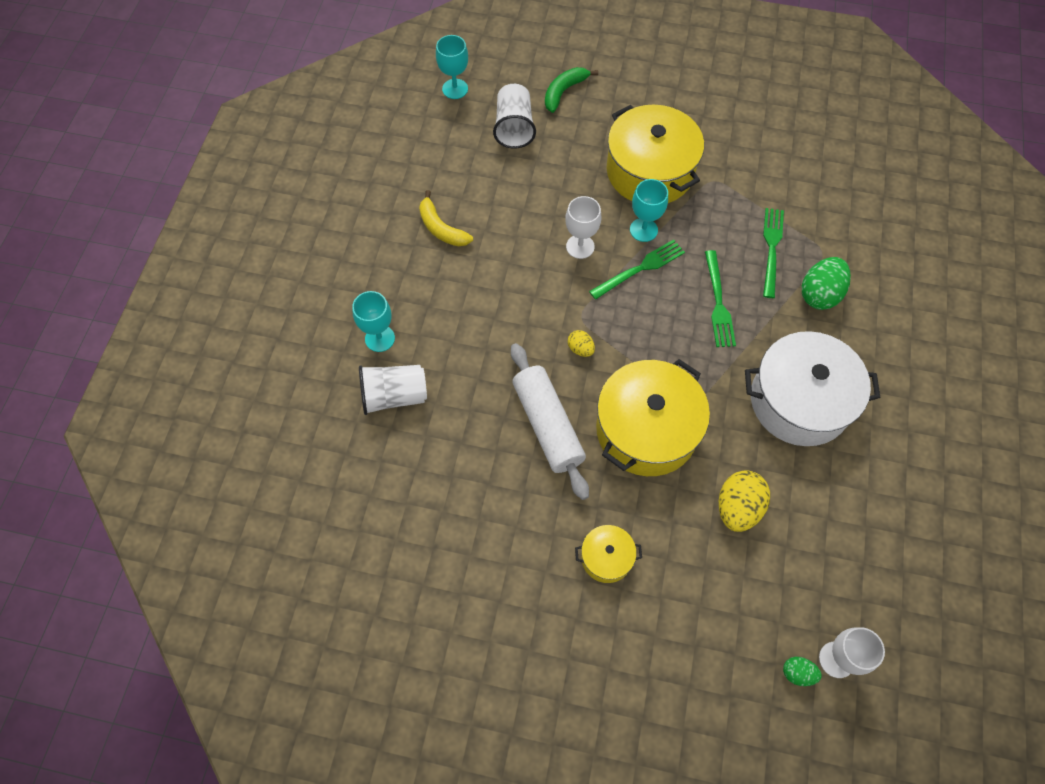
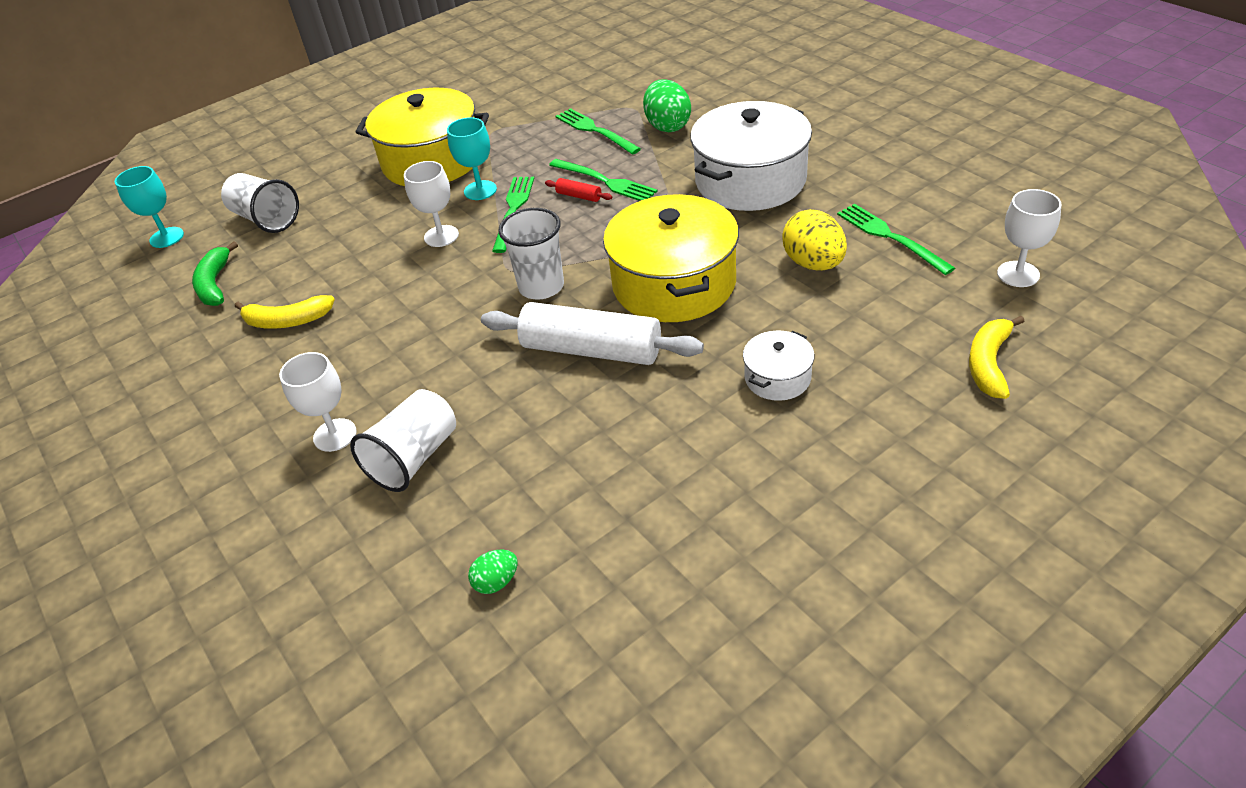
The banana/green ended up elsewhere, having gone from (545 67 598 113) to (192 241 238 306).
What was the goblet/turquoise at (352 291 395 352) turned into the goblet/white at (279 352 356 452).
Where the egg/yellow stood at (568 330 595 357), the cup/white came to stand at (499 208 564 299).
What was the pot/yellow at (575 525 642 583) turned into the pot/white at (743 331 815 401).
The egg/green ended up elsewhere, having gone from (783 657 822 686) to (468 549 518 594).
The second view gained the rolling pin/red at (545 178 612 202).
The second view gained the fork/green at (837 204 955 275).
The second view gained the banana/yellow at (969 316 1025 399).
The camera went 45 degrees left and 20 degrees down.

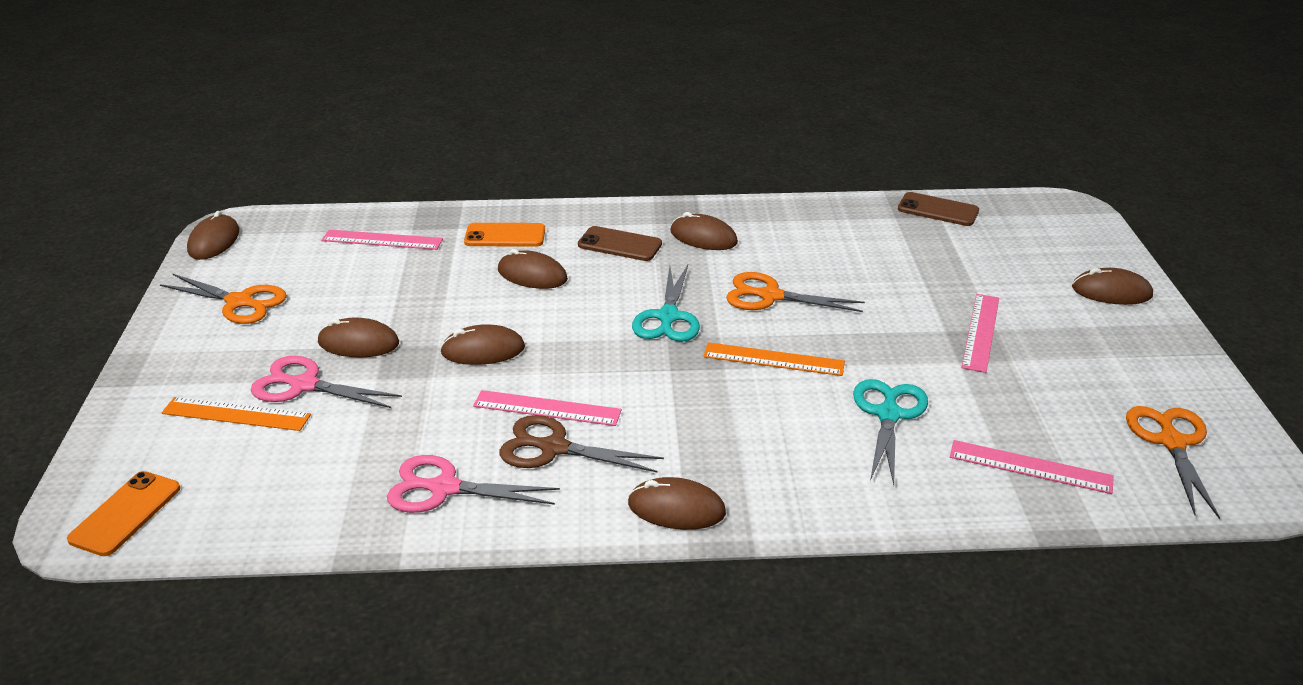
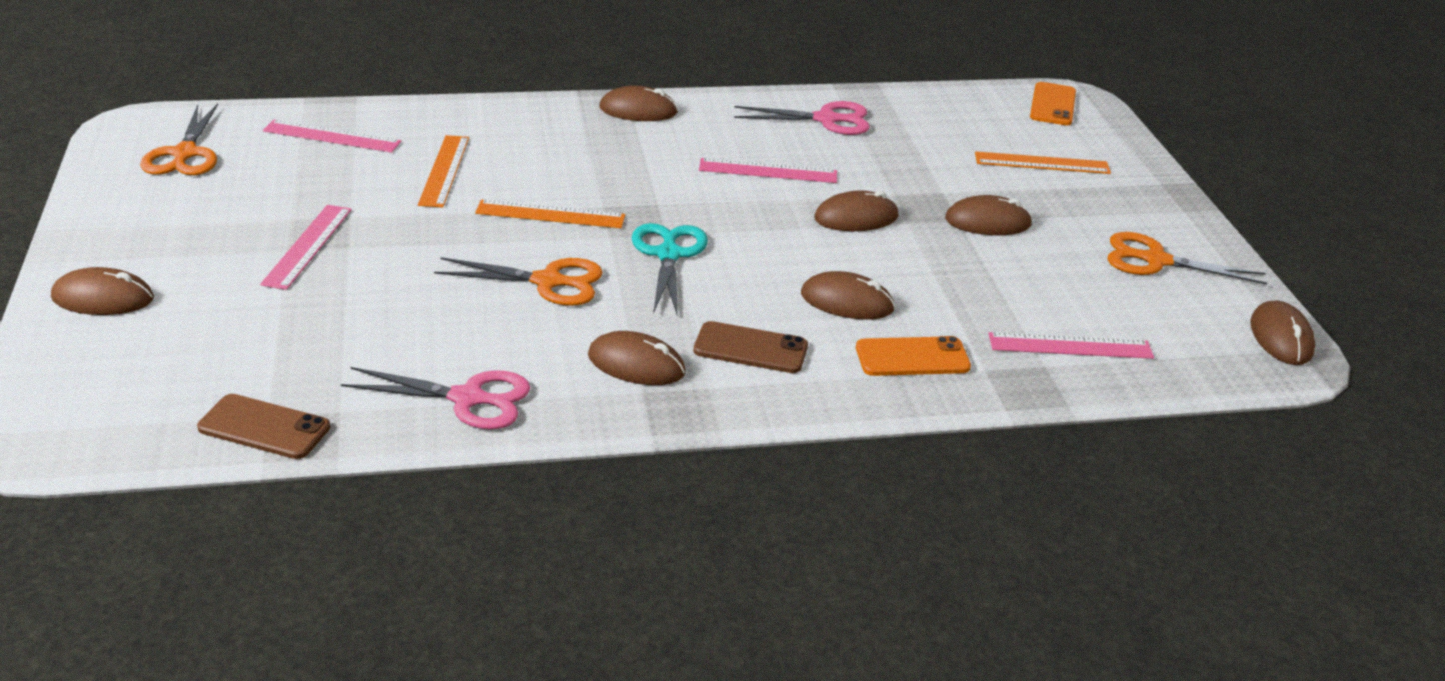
The scissors/pink ended up elsewhere, having gone from (251 356 402 408) to (341 367 530 429).
Where the scissors/turquoise stood at (853 379 928 485), the ruler/orange came to stand at (418 135 469 208).
The second view lost the scissors/brown at (499 415 664 473).
The camera went 170 degrees right and 0 degrees up.

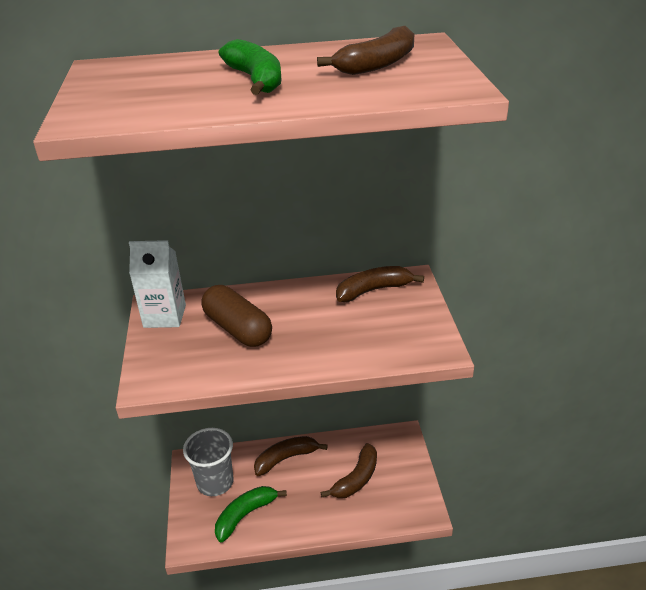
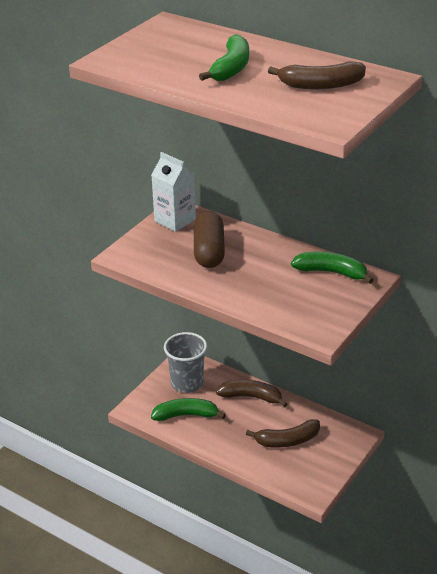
What was the banana/brown at (336 266 424 302) turned into the banana/green at (291 251 374 284).
The camera went 40 degrees right and 0 degrees up.

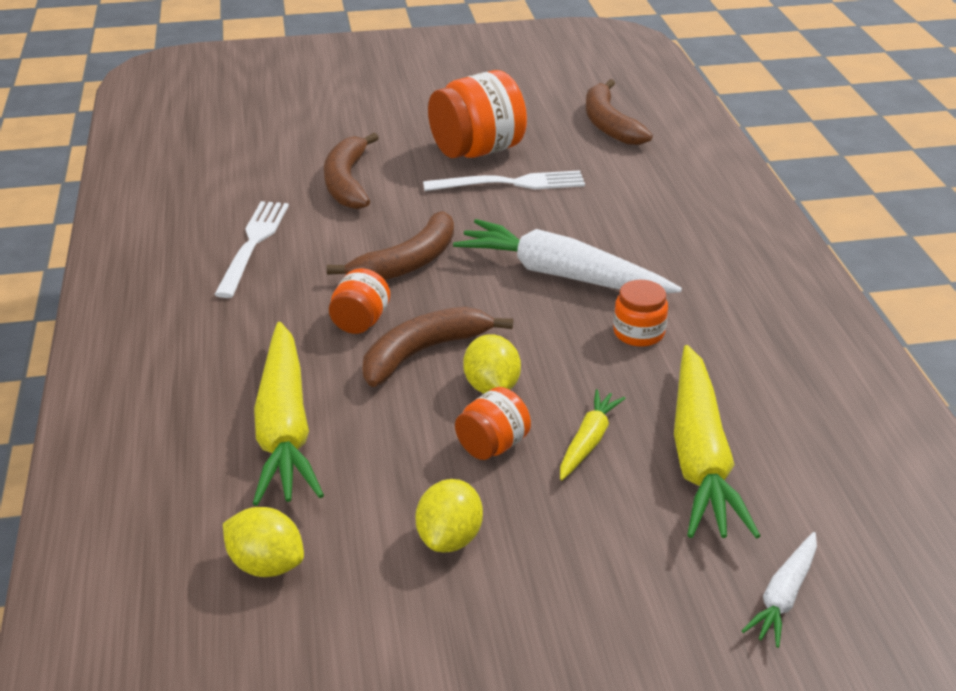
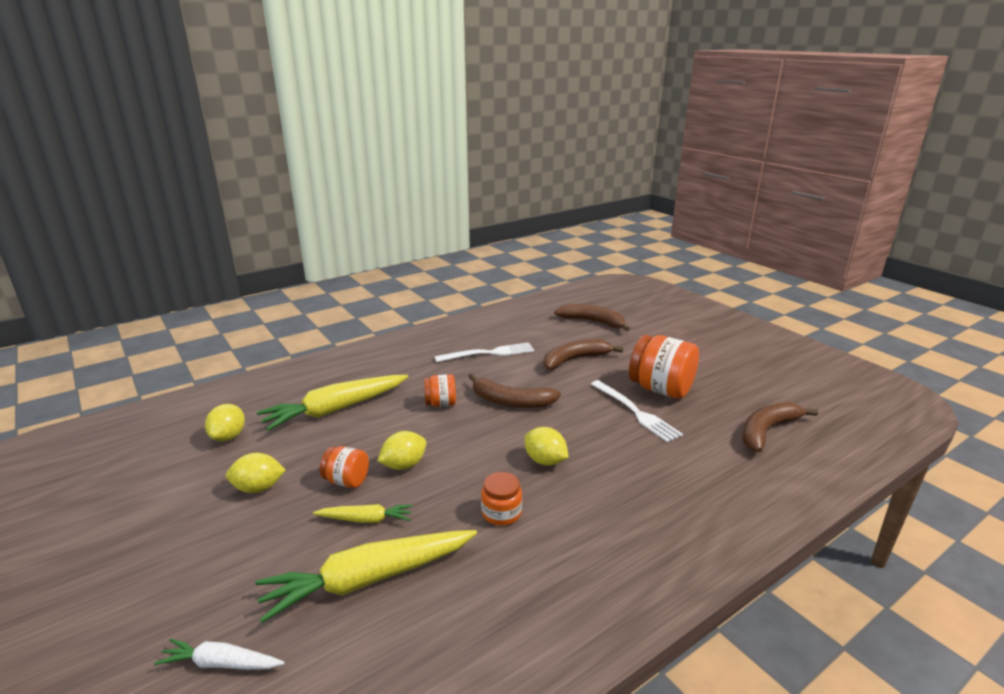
Where the carrot/white stood at (453 219 682 293), the lemon/yellow came to stand at (524 427 569 466).
The banana/brown ended up elsewhere, having gone from (362 307 513 387) to (554 303 630 331).
The camera went 65 degrees right and 10 degrees down.

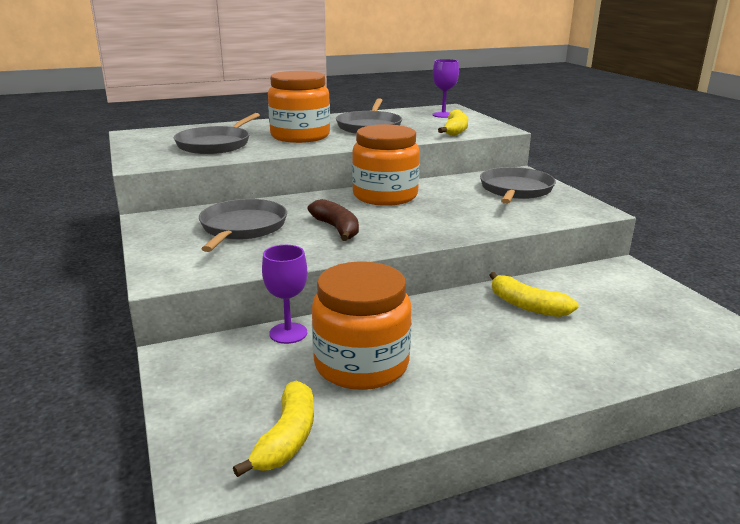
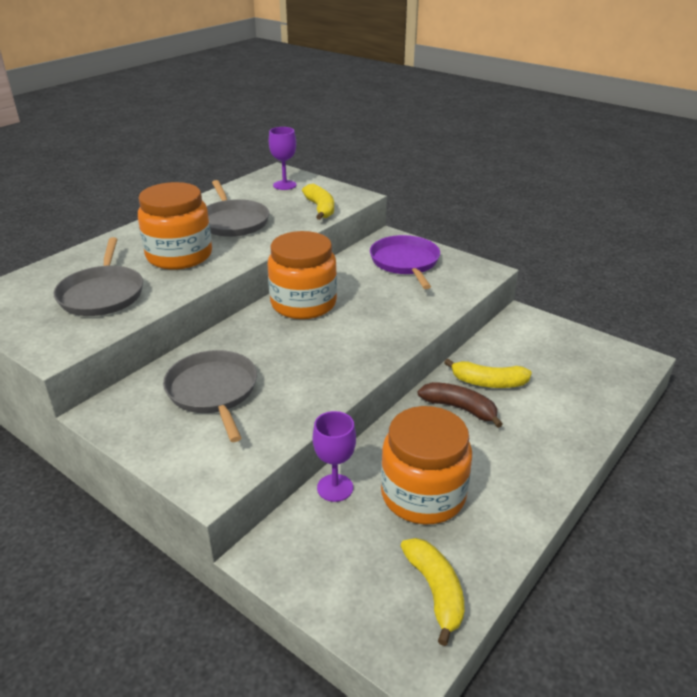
What was the pan/grey at (480 167 556 204) turned into the pan/purple at (370 235 440 289).
The banana/brown ended up elsewhere, having gone from (307 199 359 241) to (418 382 503 428).
The camera went 30 degrees left and 10 degrees up.

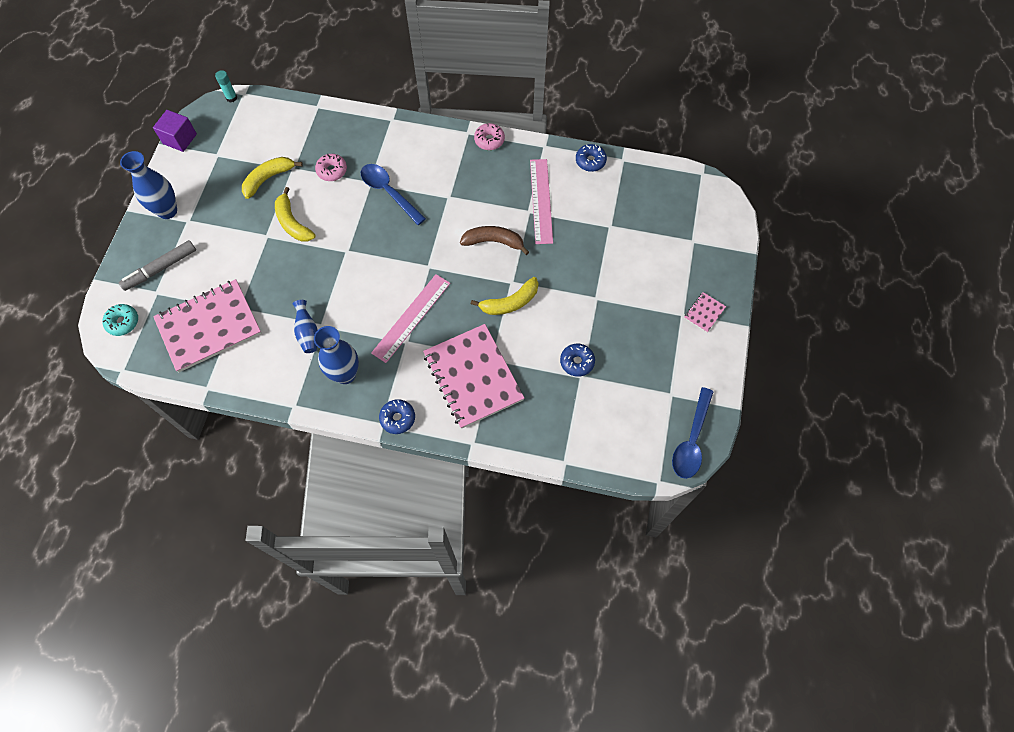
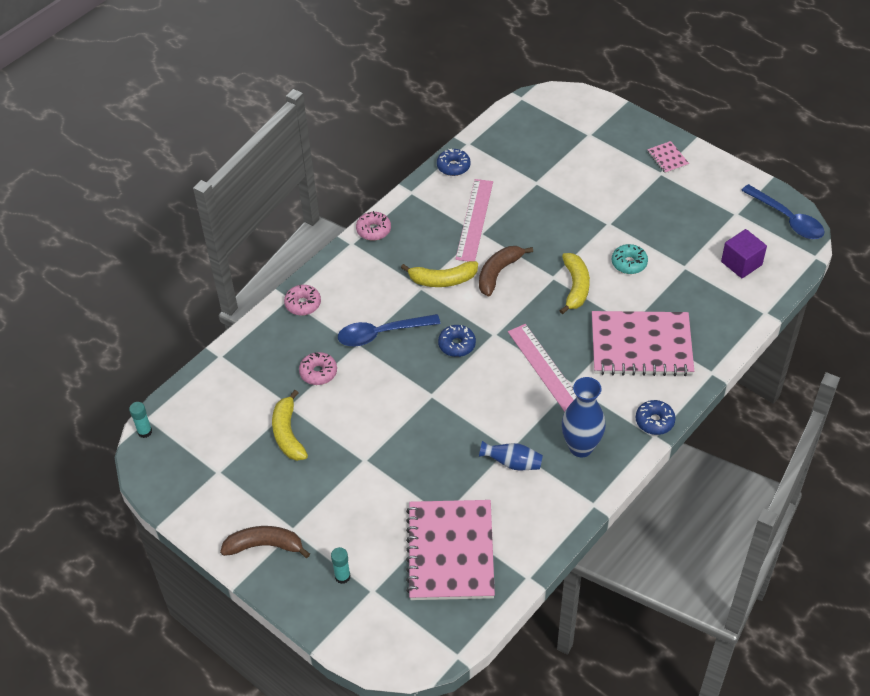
The cube/purple ended up elsewhere, having gone from (153 110 197 152) to (721 229 767 278).
Where the vase/blue stood at (120 151 177 219), the banana/brown came to stand at (220 526 310 558).
The ruler/pink at (530 159 553 244) ended up facing another way, 75 degrees clockwise from before.
The banana/yellow ended up elsewhere, having gone from (275 187 316 242) to (401 261 478 287).
Where the marker/grey stood at (119 240 196 291), the glue stick/turquoise came to stand at (331 547 350 584).
The donut/turquoise ended up elsewhere, having gone from (102 304 138 336) to (612 244 648 274).
The donut/blue ended up elsewhere, having gone from (560 344 595 377) to (438 325 476 357).
The second view gained the donut/pink at (284 285 321 316).
The camera went 60 degrees left and 15 degrees down.

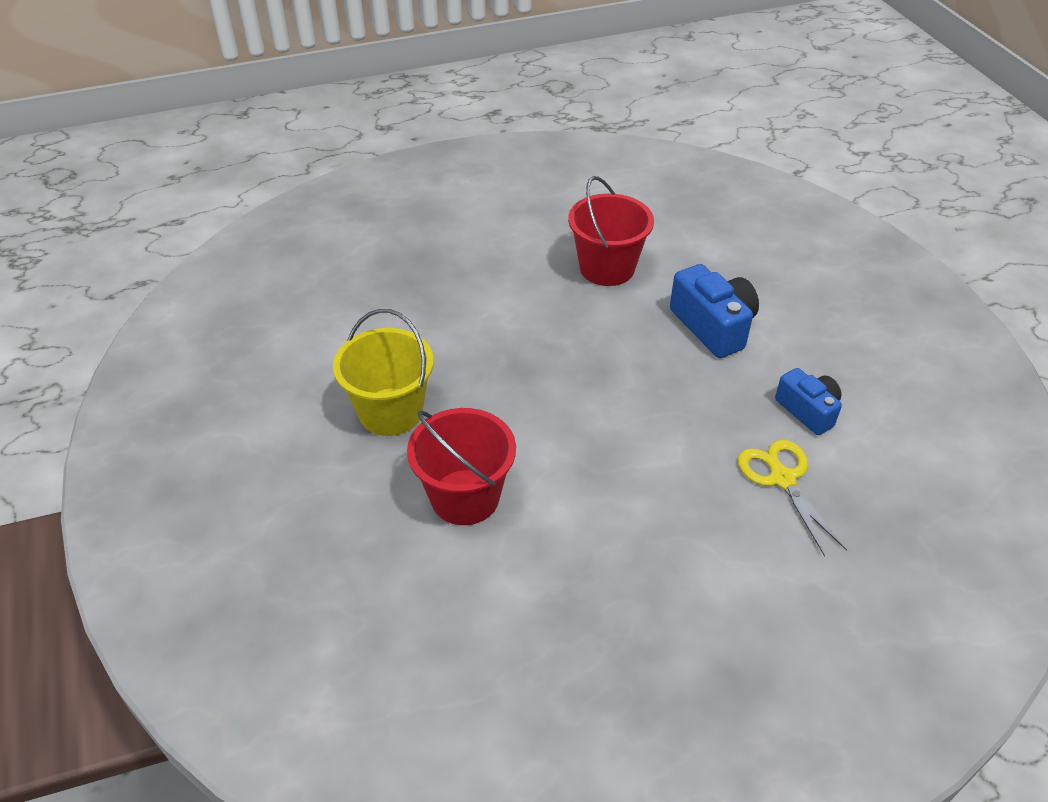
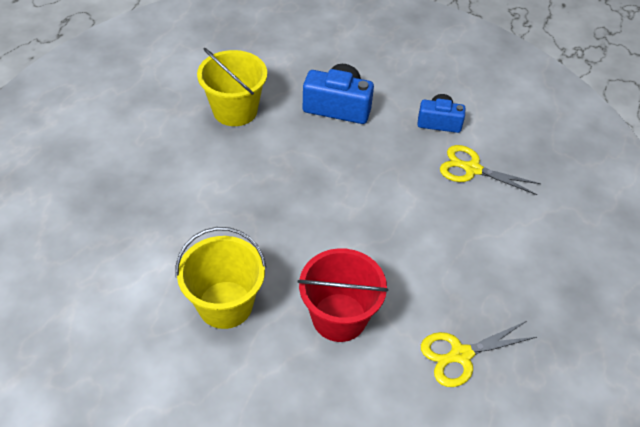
What was the bucket/red at (568 176 654 286) turned into the bucket/yellow at (197 48 267 126).
The second view gained the scissors/yellow at (421 321 537 387).
The camera went 50 degrees left and 5 degrees up.

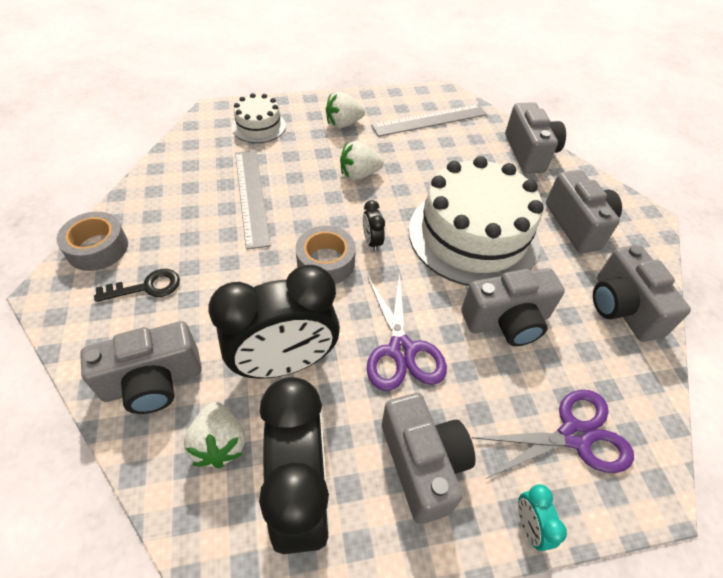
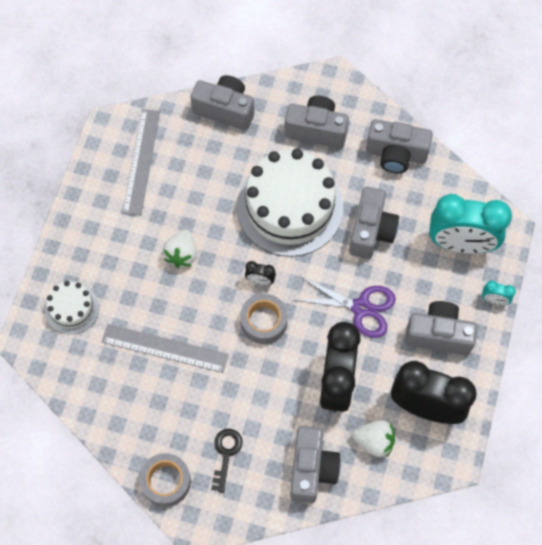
The second view lost the strawberry/white at (326 92 365 128).
Where the scissors/purple stood at (471 390 634 479), the clock/turquoise came to stand at (429 194 512 254).
The camera went 60 degrees left and 15 degrees up.

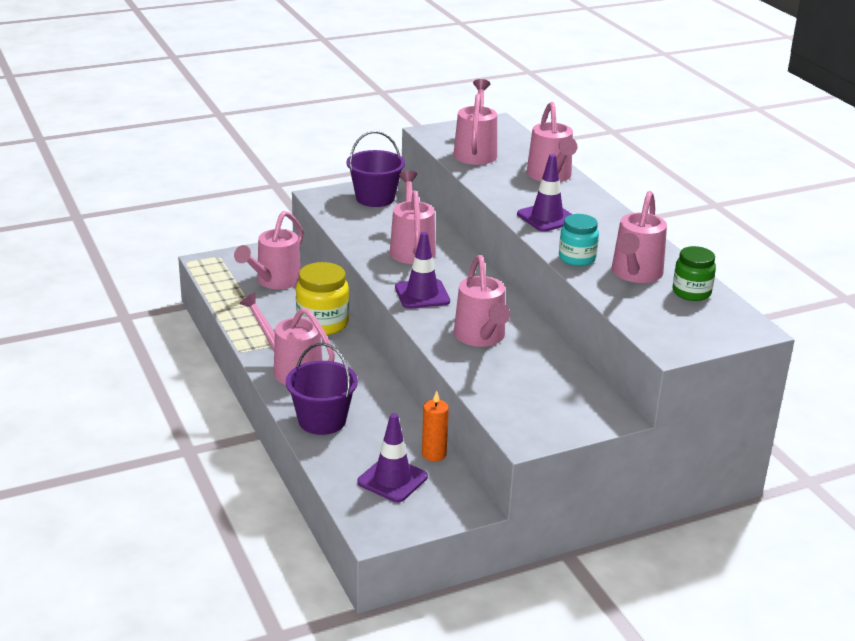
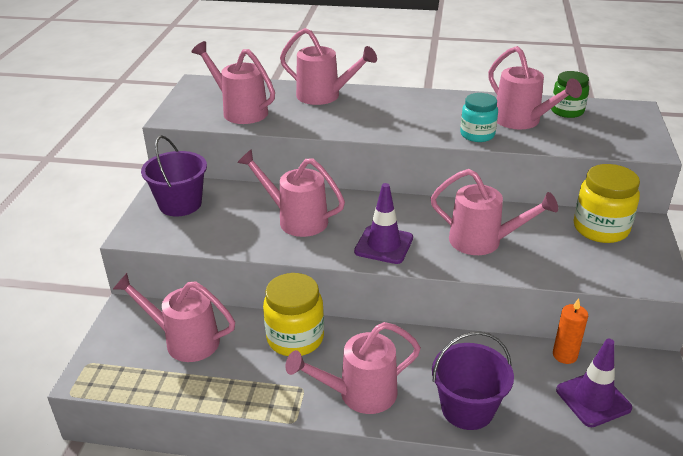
The second view lost the traffic cone/purple at (517 154 572 232).
The watering can/pink at (234 211 303 289) ended up facing another way, 135 degrees clockwise from before.
The second view gained the jar/yellow at (574 164 640 243).
The camera went 55 degrees left and 5 degrees up.

